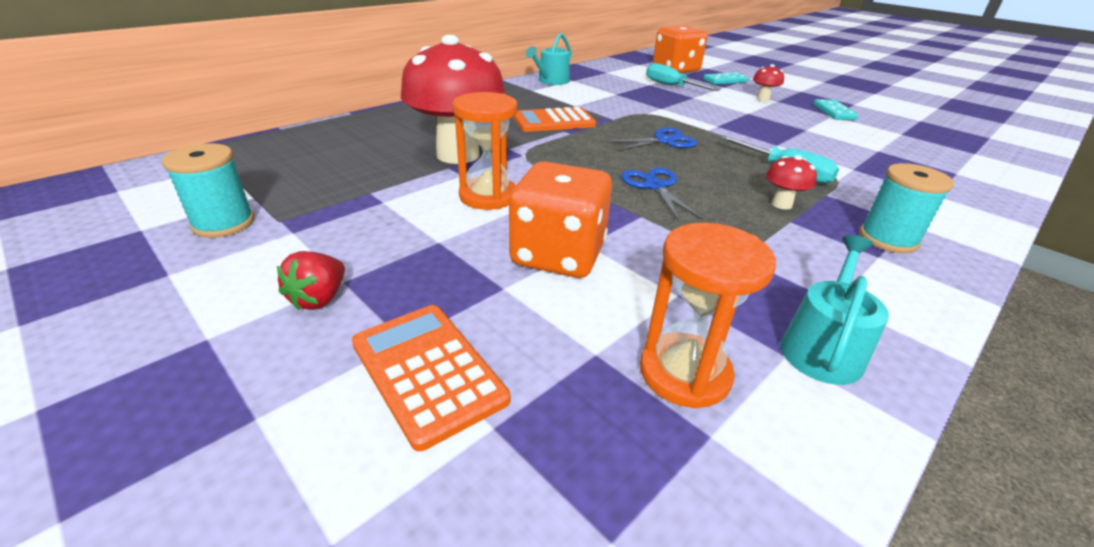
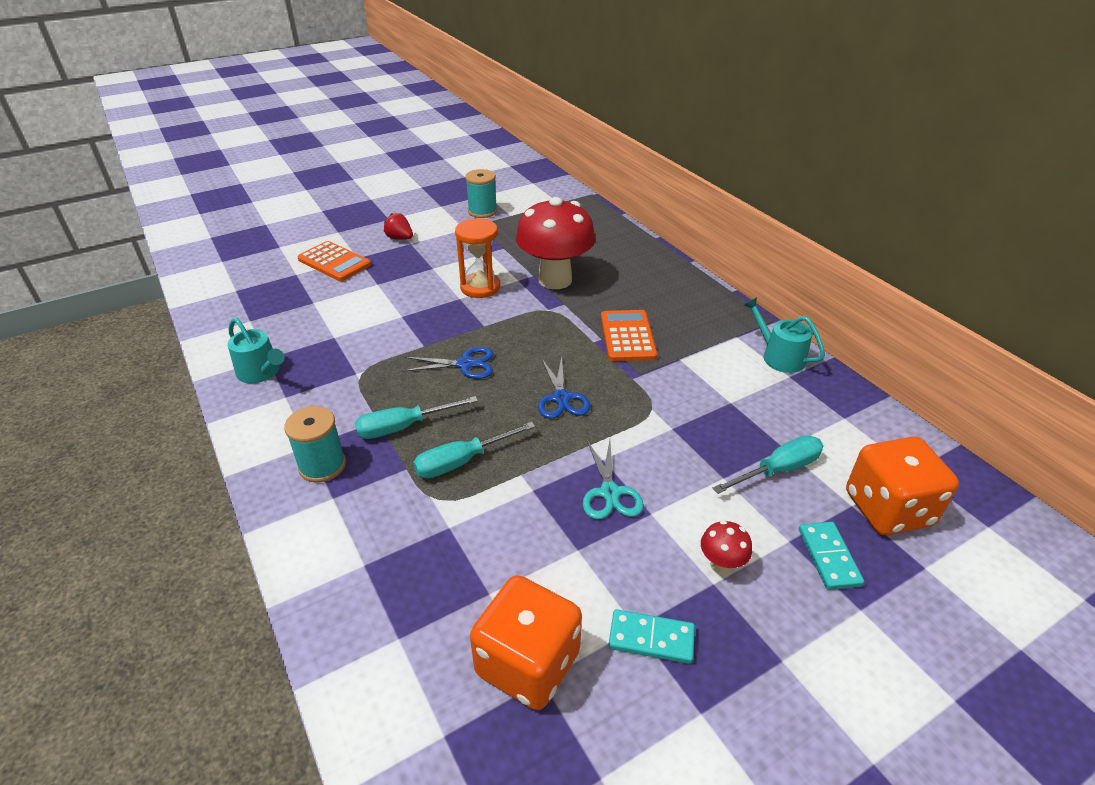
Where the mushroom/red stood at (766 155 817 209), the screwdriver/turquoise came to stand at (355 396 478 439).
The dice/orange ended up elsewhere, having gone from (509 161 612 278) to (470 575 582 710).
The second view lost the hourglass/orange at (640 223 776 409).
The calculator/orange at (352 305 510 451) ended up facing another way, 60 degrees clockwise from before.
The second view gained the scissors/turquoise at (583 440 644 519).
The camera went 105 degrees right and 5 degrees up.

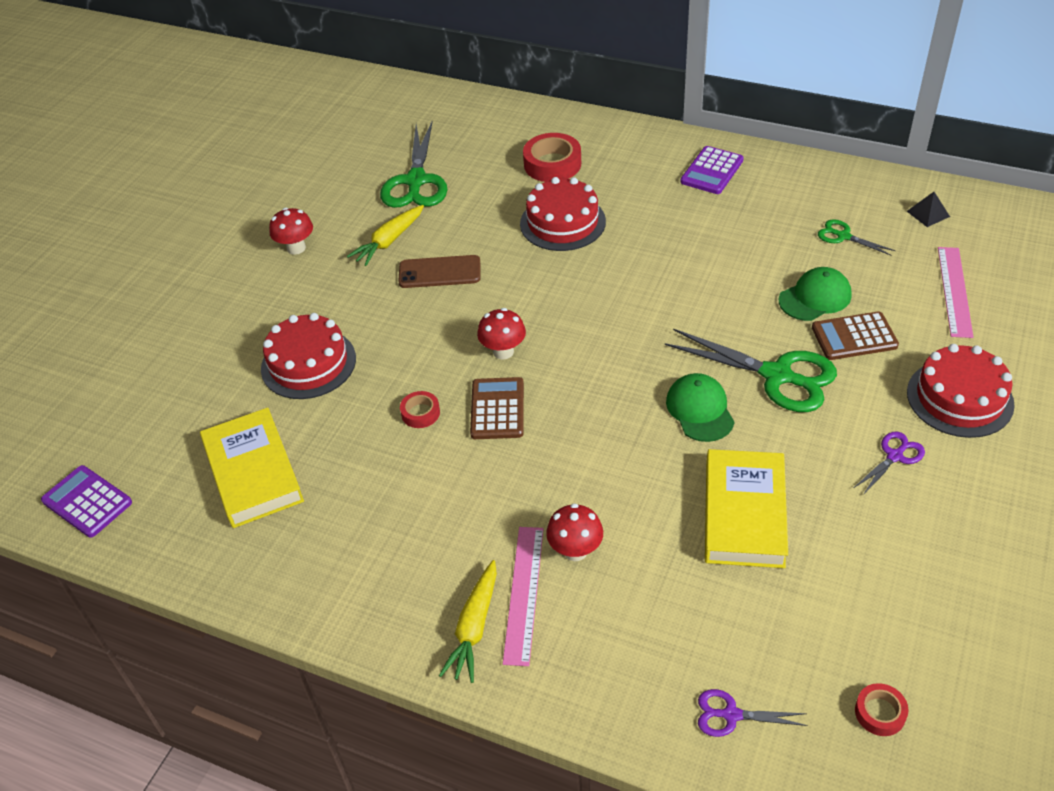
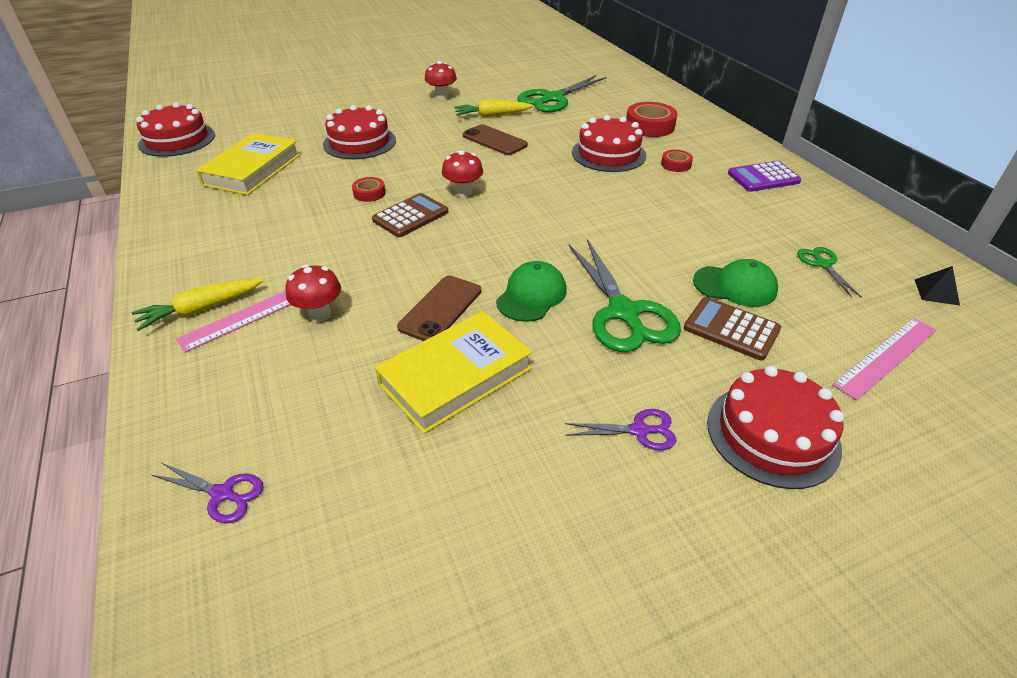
Where the calculator/purple stood at (41 465 132 538), the cake/red came to stand at (136 102 215 157).
The tape/red ended up elsewhere, having gone from (855 683 909 736) to (661 150 693 172).
The scissors/purple at (698 689 808 737) ended up facing another way, 150 degrees clockwise from before.
The second view gained the phone/brown at (397 276 481 341).
The camera went 40 degrees right and 5 degrees down.

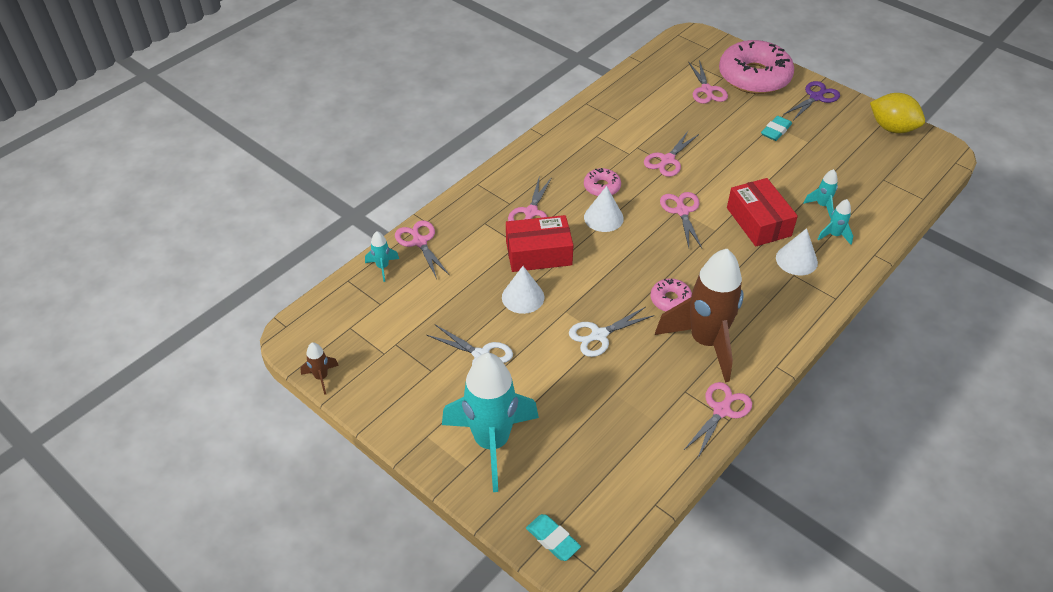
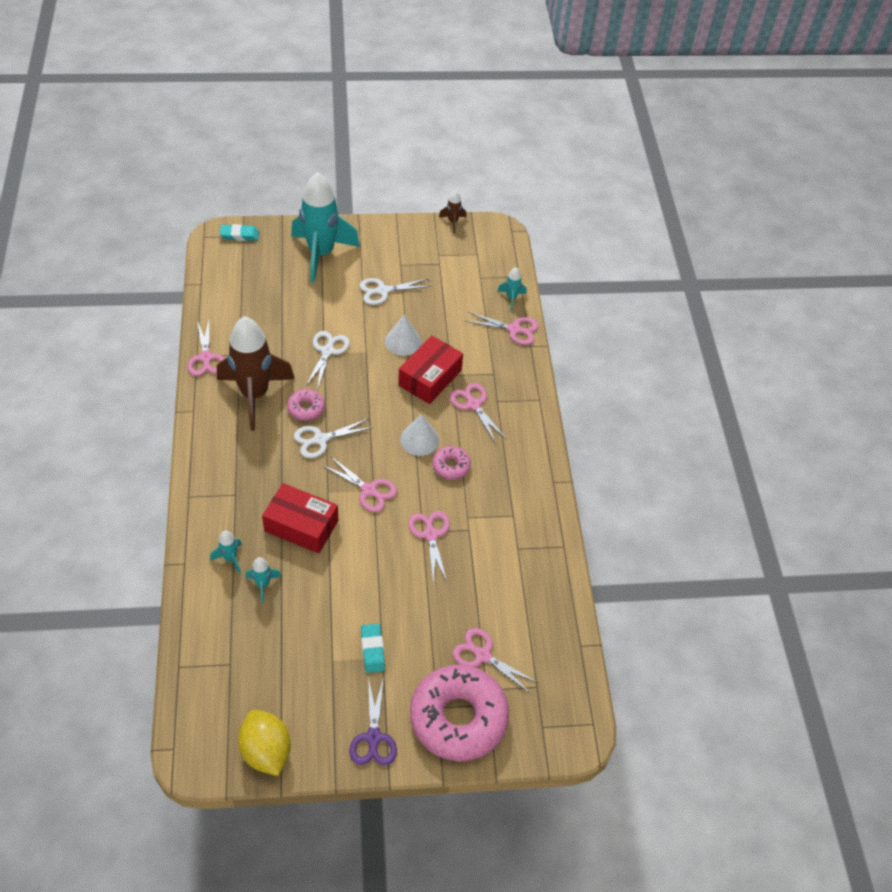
The lemon/yellow at (870 93 925 133) ended up facing another way, 75 degrees clockwise from before.
The second view lost the cone/white at (776 228 818 275).
The second view gained the scissors/white at (294 418 374 458).
The camera went 130 degrees right and 5 degrees up.

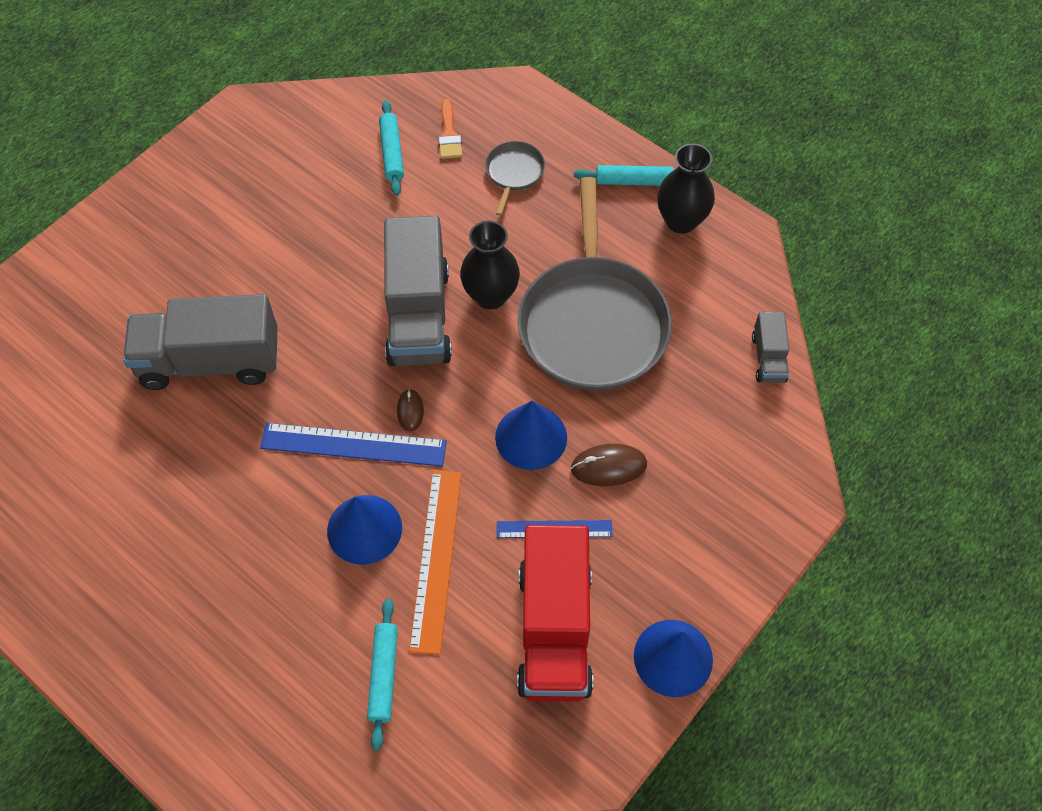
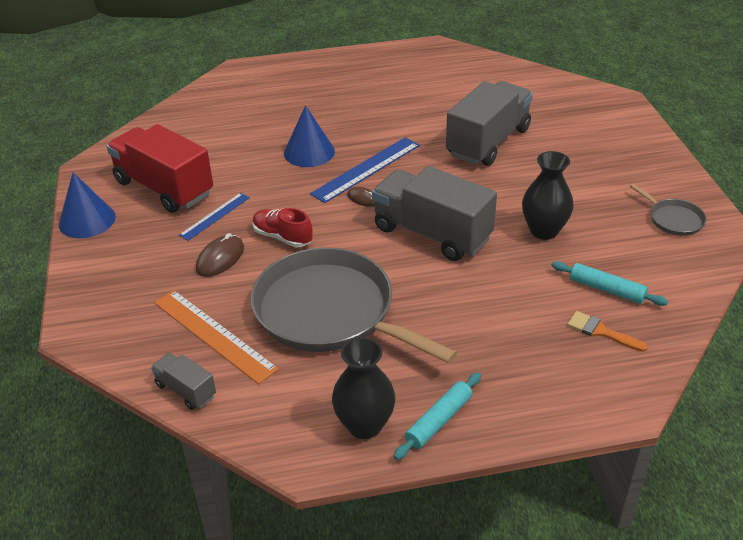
The pan/grey ended up elsewhere, having gone from (485 141 545 216) to (630 184 706 236).
The vase/black ended up elsewhere, having gone from (460 221 520 309) to (522 151 573 240).
Where the cone/blue stood at (495 401 567 470), the shoe/red came to stand at (253 208 313 247).
The ruler/orange ended up elsewhere, having gone from (409 470 462 655) to (154 290 279 384).
The second view lost the rolling pin/turquoise at (367 598 398 751).
The camera went 130 degrees right and 20 degrees down.

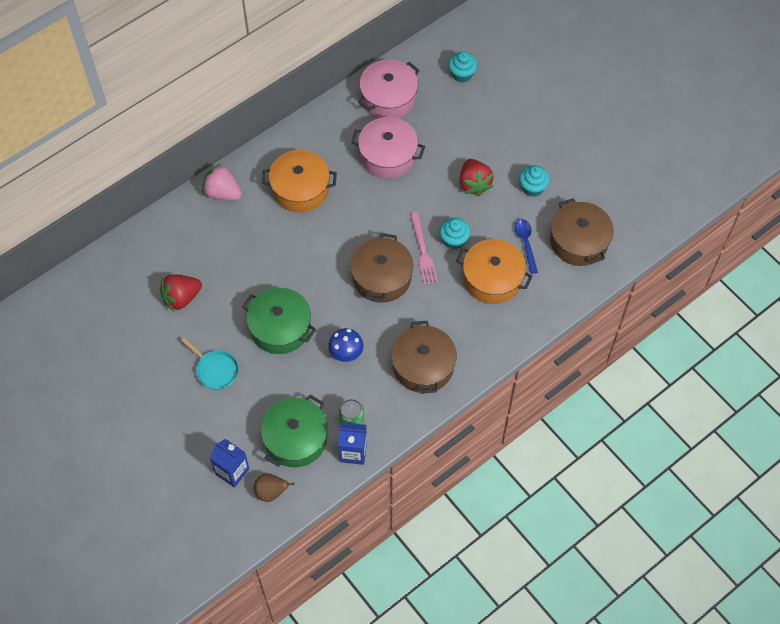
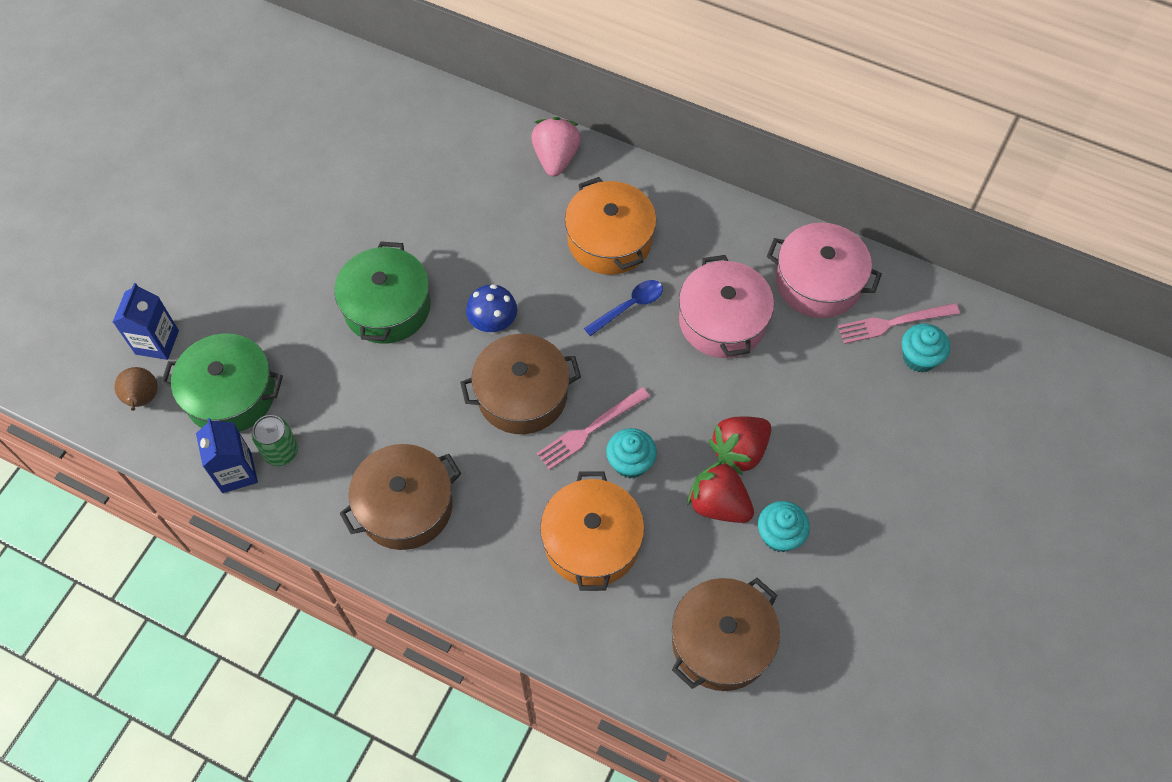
The spoon/blue ended up elsewhere, having gone from (514 219 538 274) to (584 280 663 336).
The strawberry/red ended up elsewhere, having gone from (160 274 202 311) to (687 460 754 523).
The mushroom/blue ended up elsewhere, having gone from (328 328 364 362) to (466 284 517 334).
The second view lost the pan/turquoise at (181 337 239 390).
The second view gained the fork/pink at (838 303 960 344).
The camera went 65 degrees right and 0 degrees up.

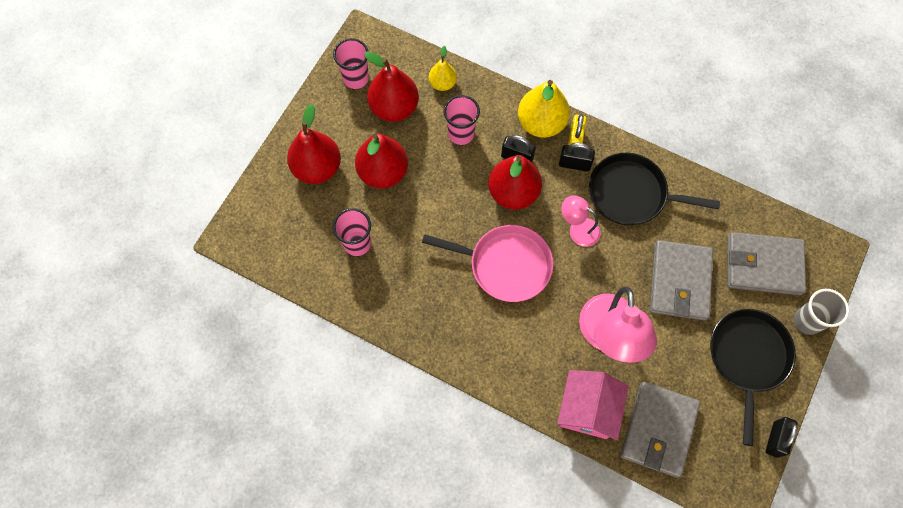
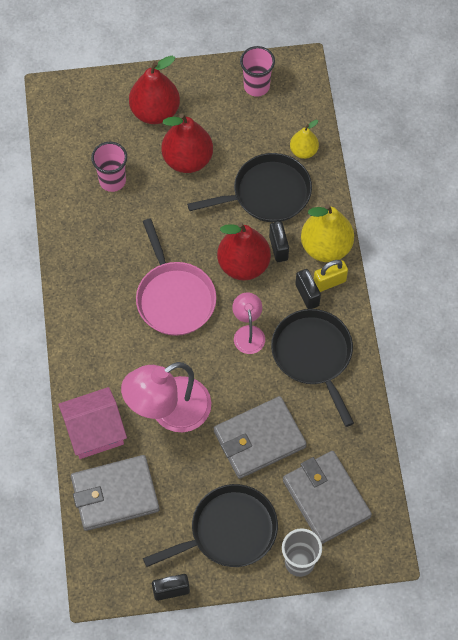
The second view lost the pear/red at (364 51 419 122).
Where the cup/pink stood at (443 95 480 145), the pan/black came to stand at (187 153 312 222).
The camera went 55 degrees right and 5 degrees down.

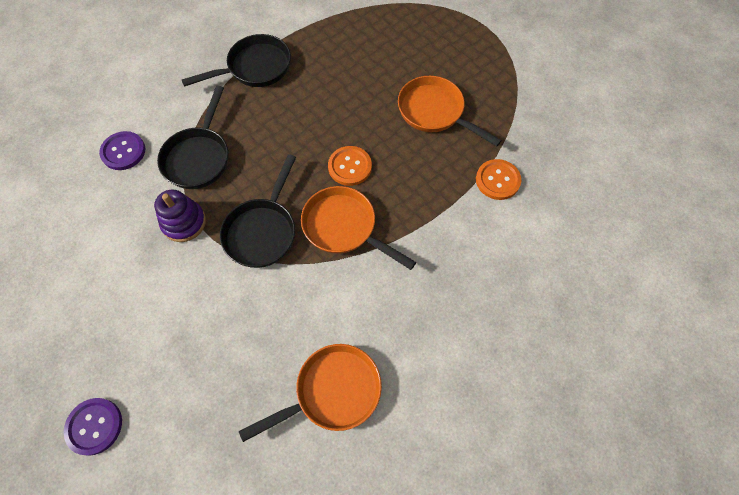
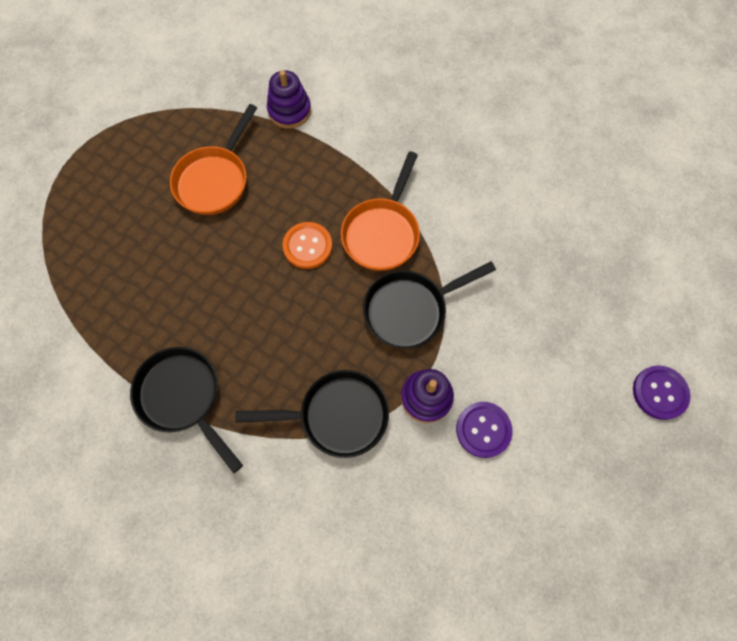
The button/purple ended up elsewhere, having gone from (99 131 145 170) to (456 402 513 458).
The pan/black at (220 154 296 268) ended up facing another way, 150 degrees clockwise from before.
Where the button/orange stood at (476 159 521 200), the stacking toy/purple came to stand at (267 70 311 129).
The second view lost the pan/orange at (239 344 382 442).
The camera went 105 degrees left and 5 degrees up.

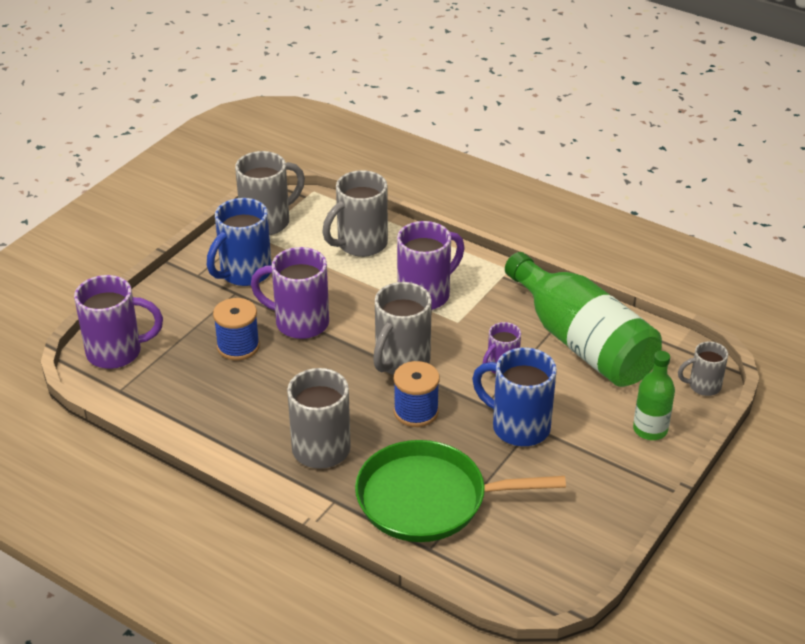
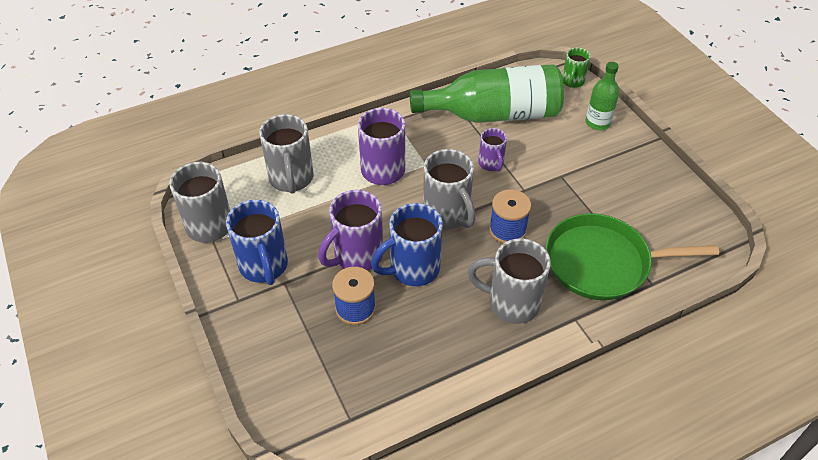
The second view lost the mug/purple at (74 275 163 369).
What was the mug/grey at (678 341 728 396) turned into the mug/green at (562 47 591 88).
The mug/blue ended up elsewhere, having gone from (472 347 557 446) to (371 203 443 286).
The pan/green at (355 440 566 542) ended up facing another way, 60 degrees clockwise from before.
The camera went 60 degrees left and 10 degrees up.

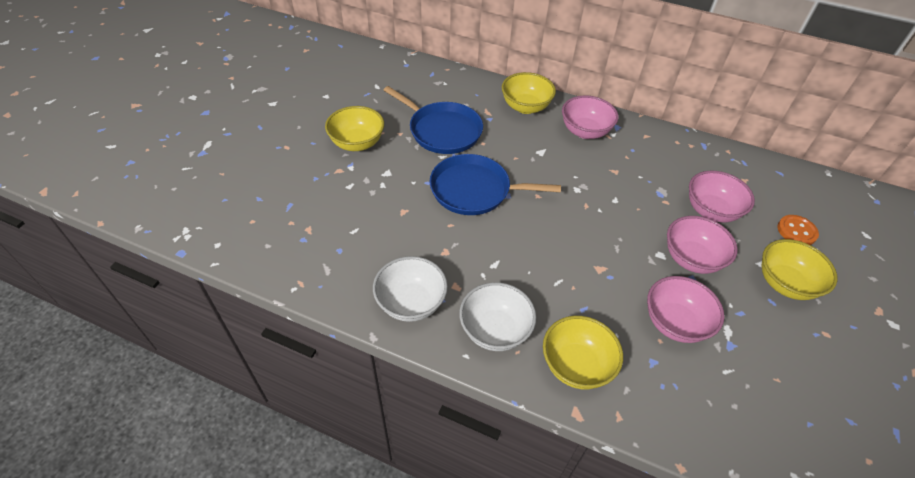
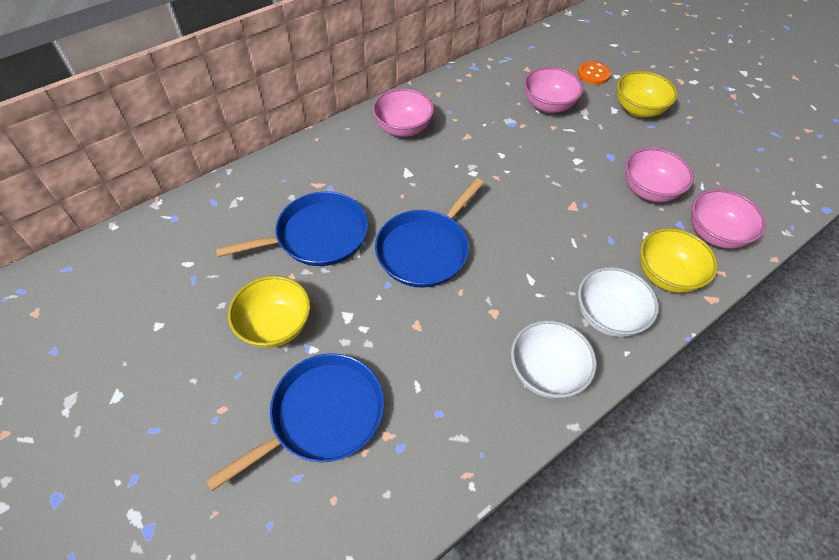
The second view lost the bowl/yellow at (502 72 556 114).
The bowl/pink ended up elsewhere, having gone from (667 216 738 274) to (691 189 766 249).
The second view gained the pan/blue at (206 353 384 491).
The camera went 60 degrees left and 5 degrees up.

